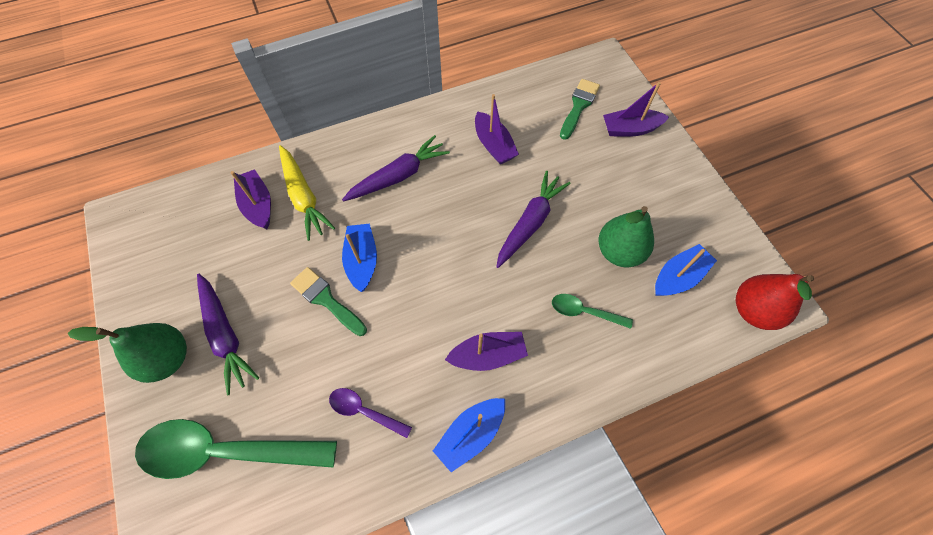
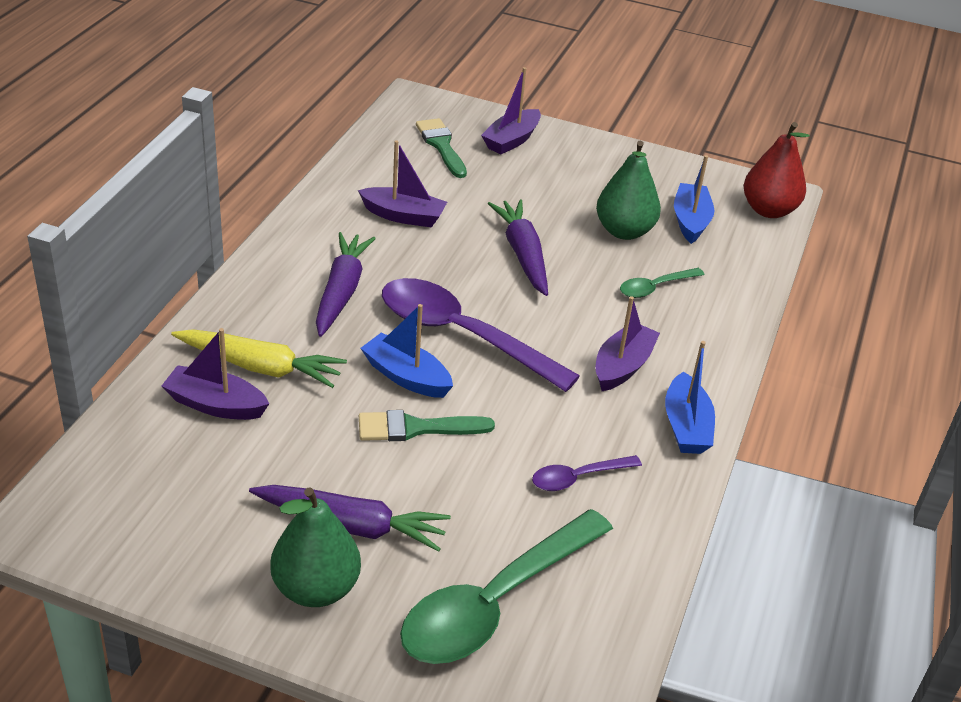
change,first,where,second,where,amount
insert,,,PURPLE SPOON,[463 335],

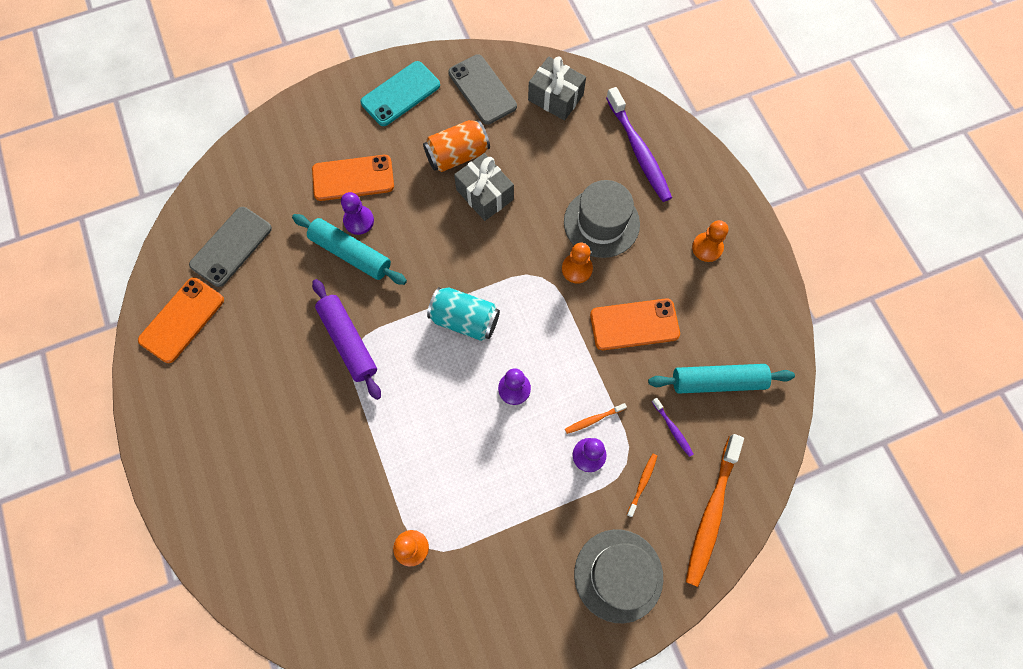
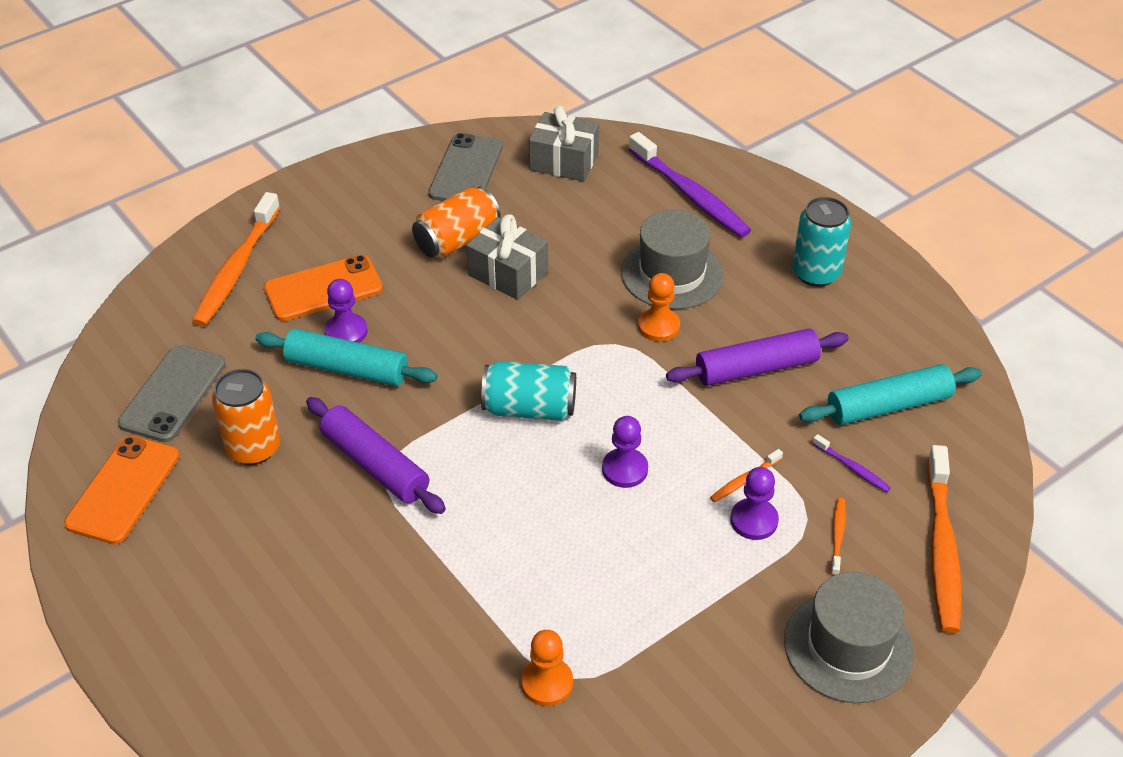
change,first,where,second,where,amount
insert,,,ORANGE TOOTHBRUSH,[236 269],
insert,,,ORANGE CAN,[253 448],
rotate,GREY PHONE,[482 90],,[466 170],60 degrees clockwise
replace,ORANGE PHONE,[634 324],PURPLE ROLLING PIN,[756 368],
replace,ORANGE PAWN,[707 248],TURQUOISE CAN,[816 273],
delete,TURQUOISE PHONE,[400 94],,,

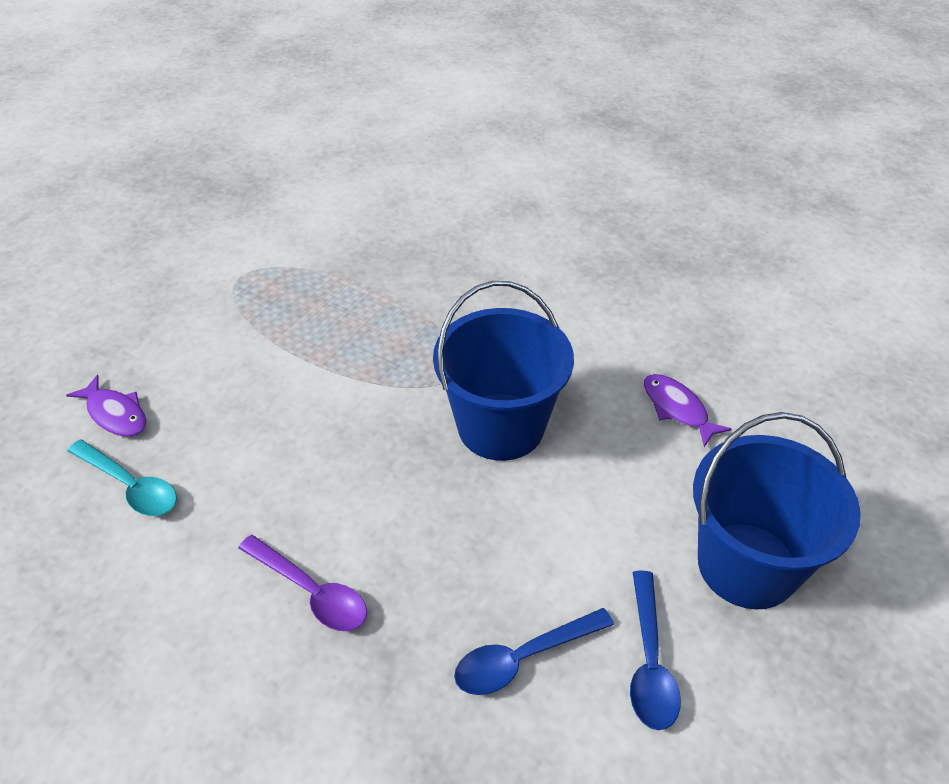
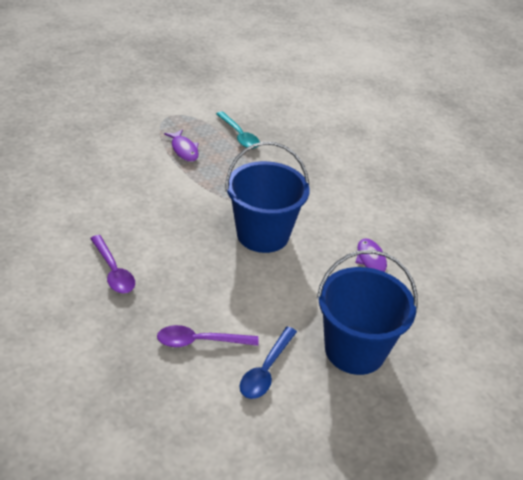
change,first,where,second,where,amount
recolor,BLUE SPOON,[523 658],PURPLE SPOON,[200 341],
move,PURPLE FISH,[115 414],,[184 150],
move,TURQUOISE SPOON,[130 486],,[239 135],

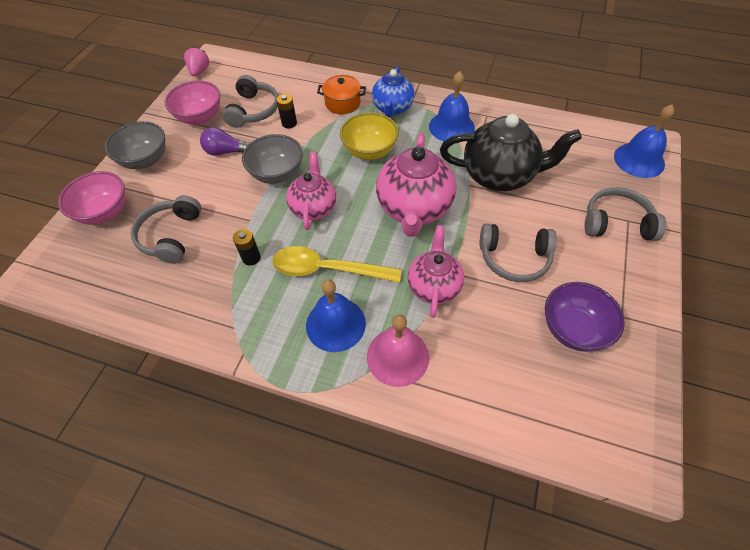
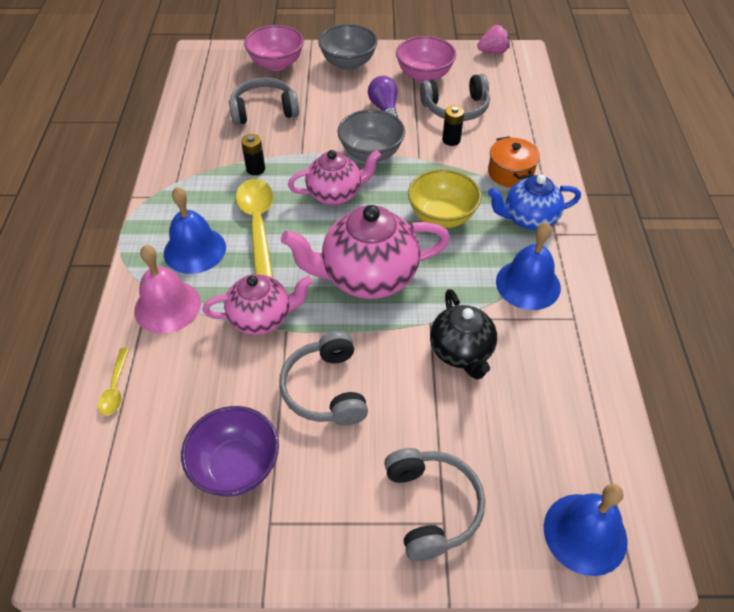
change,first,where,second,where,amount
insert,,,YELLOW SPOON,[115 388],
resize,BLACK TEAPOT,[499 175],,[461 352],x0.64

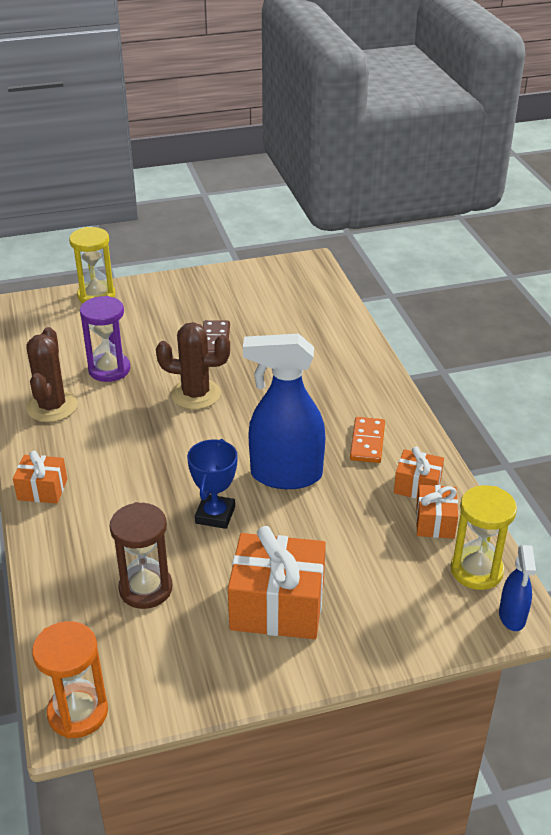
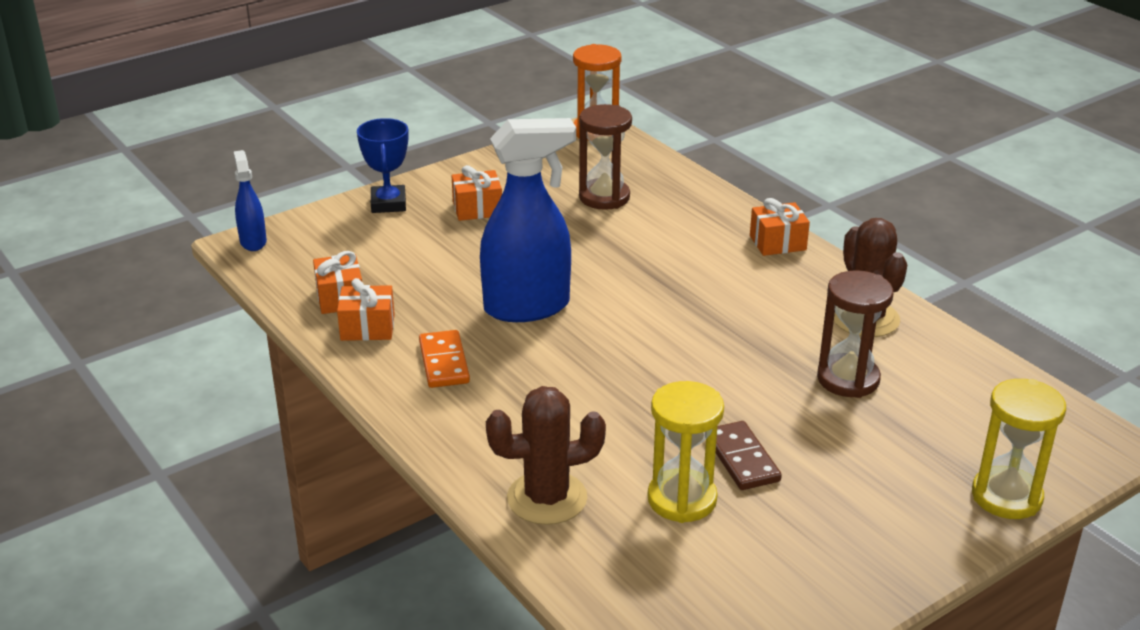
change,first,where,second,where,amount
move,BLUE TROPHY,[215 515],,[388 204],
resize,ORANGE GIFT,[277 606],,[477 209],x0.54
move,BROWN CACTUS,[195 394],,[547 498],
move,YELLOW HOURGLASS,[476 570],,[682 499],
recolor,PURPLE HOURGLASS,[109 369],BROWN HOURGLASS,[848 379],

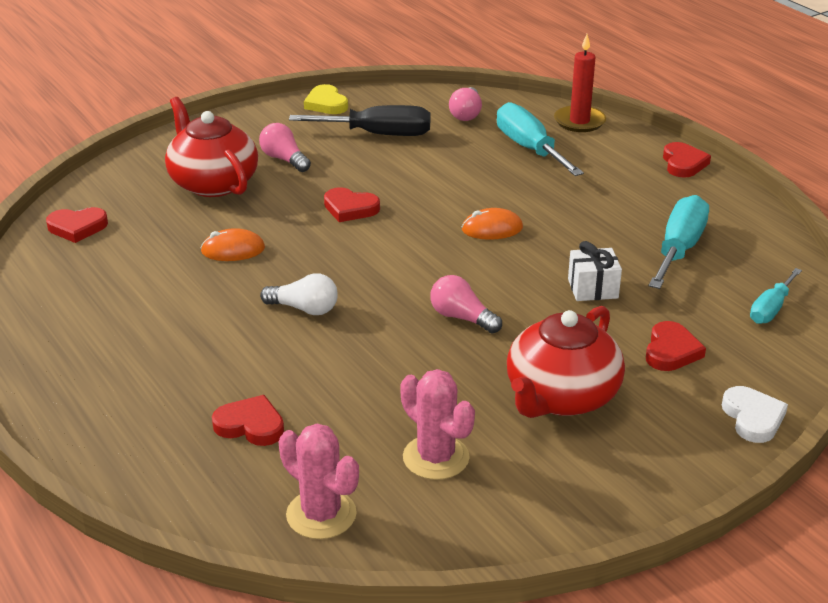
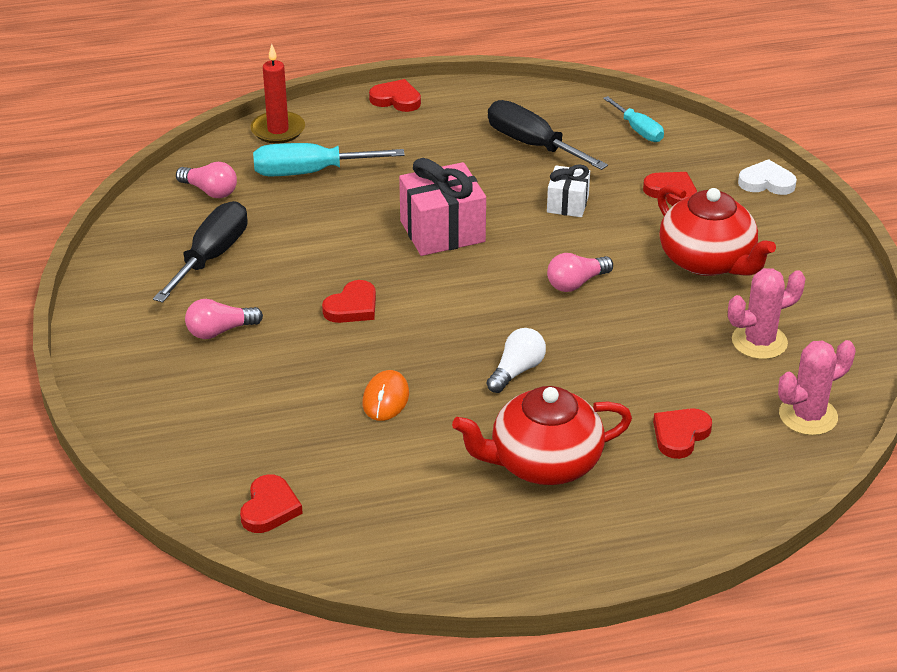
change,first,where,second,where,amount
replace,ORANGE MOUSE,[492 229],PINK GIFT,[442 231],
move,RED TEAPOT,[213 183],,[543 463],
recolor,TURQUOISE SCREWDRIVER,[679 249],BLACK SCREWDRIVER,[532 144],
delete,YELLOW HEART,[326 104],,,

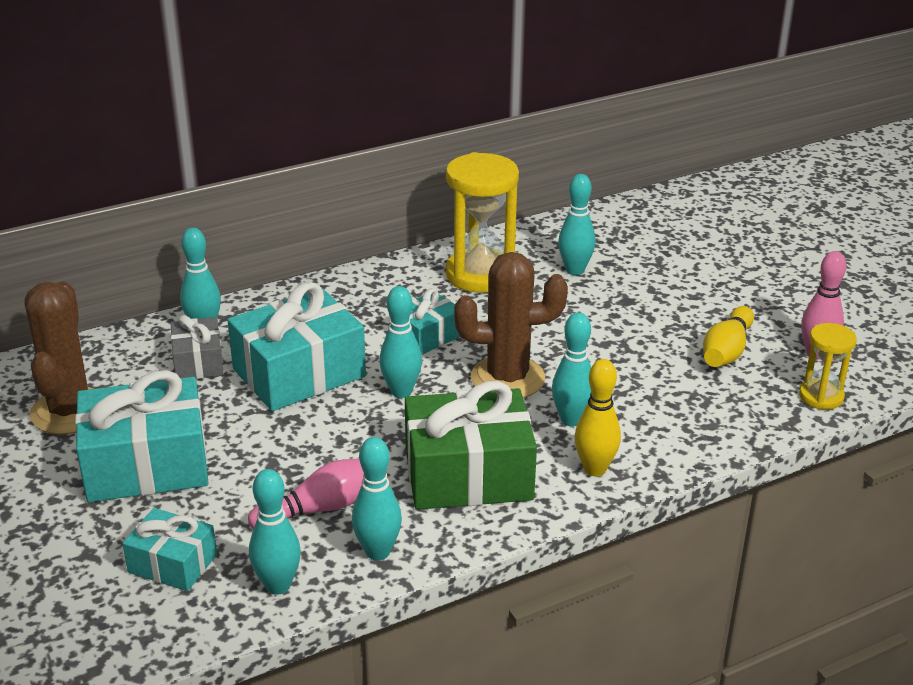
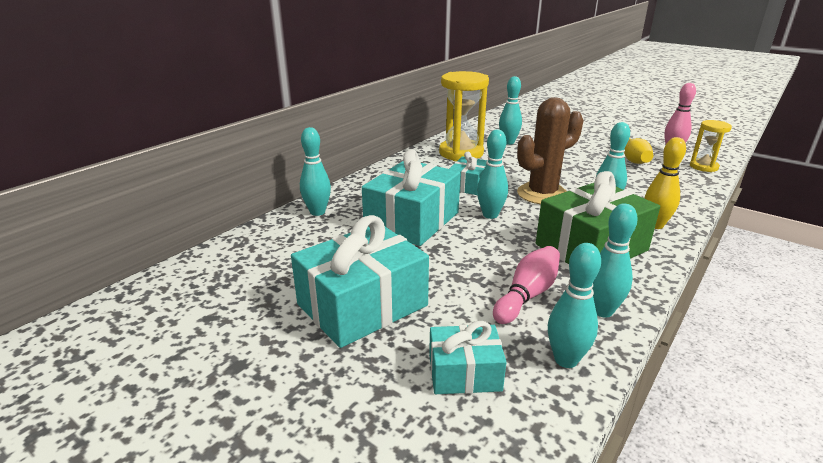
change,first,where,second,where,amount
delete,BROWN CACTUS,[70 411],,,
delete,GREY GIFT,[198 362],,,

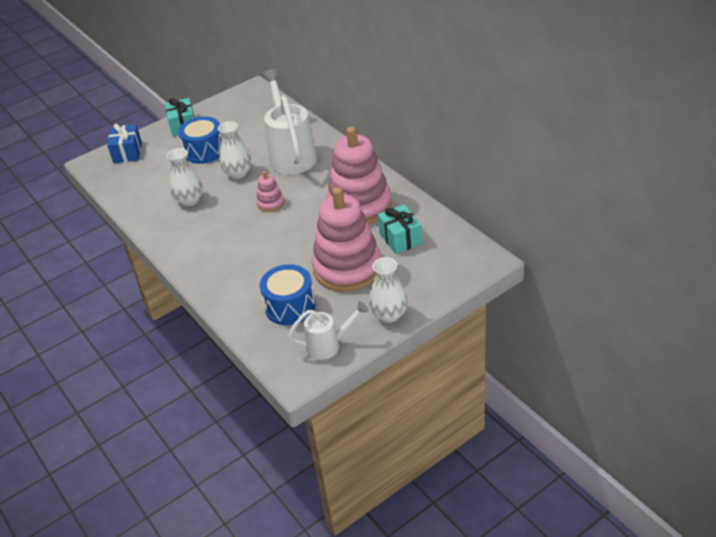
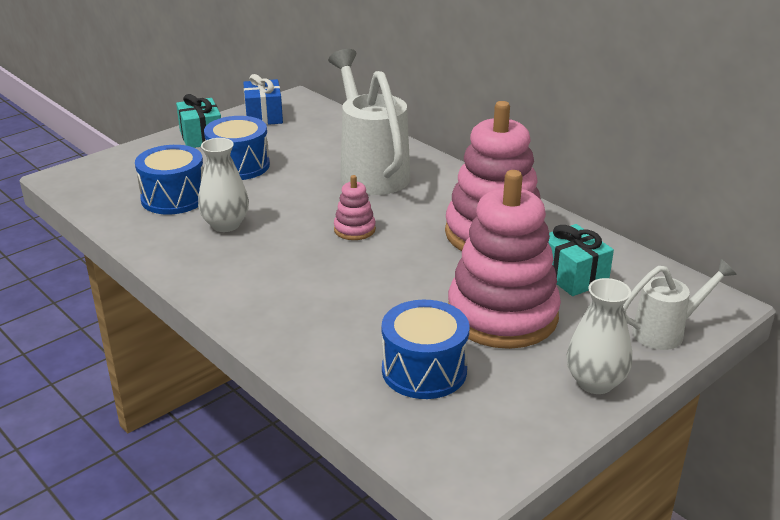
change,first,where,second,where,amount
insert,,,BLUE DRUM,[174 198],
move,BLUE GIFT,[127 152],,[264 116],
move,WHITE WATERING CAN,[329 345],,[666 332],
delete,WHITE VASE,[238 173],,,

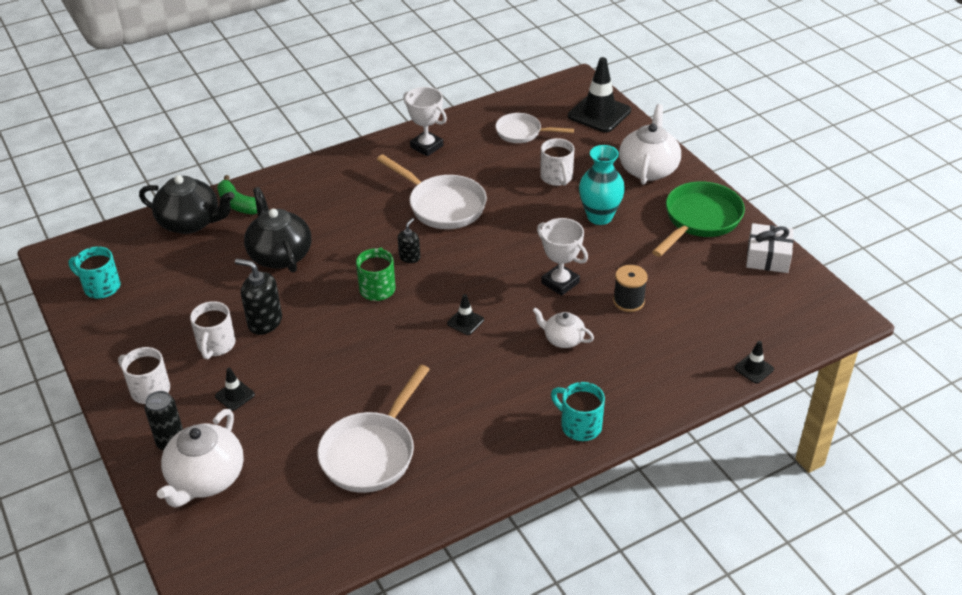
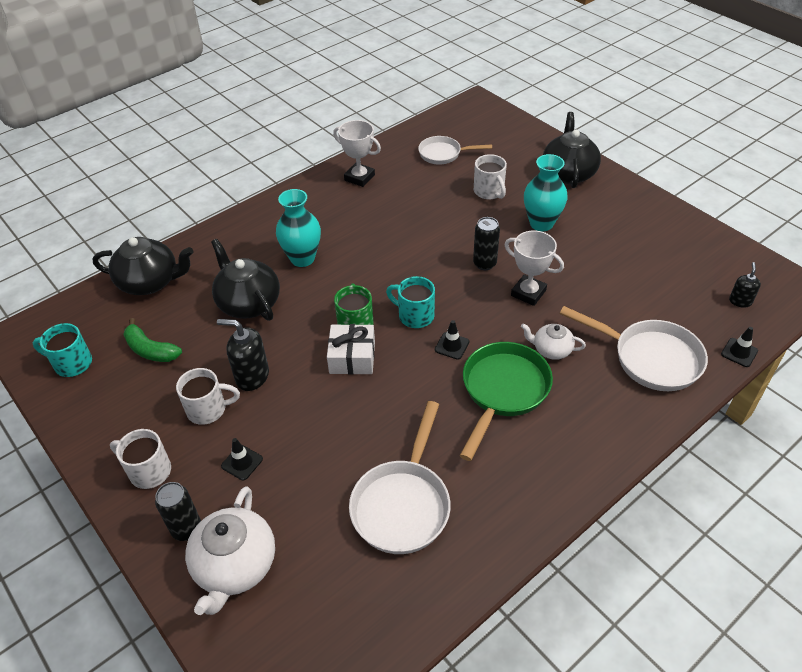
change,first,where,second,where,amount
move,GREEN BANANA,[238 204],,[150 350],
rotate,WHITE MUG,[216 345],,[208 409],90 degrees counterclockwise
insert,,,TURQUOISE VASE,[302 258],
move,WHITE GIFT,[768 257],,[352 357],
move,TURQUOISE MUG,[579 425],,[414 315],
move,GREEN PAN,[699 220],,[503 391],
insert,,,BLACK CAN,[484 264],
recolor,WHITE TEAPOT,[648 169],BLACK TEAPOT,[568 173],
move,WHITE PAN,[442 205],,[650 358],
move,BLACK SOAP DISPENSER,[409 257],,[740 301],
delete,BLACK TRAFFIC CONE,[599 113],,,
delete,BLACK SPOOL,[628 301],,,

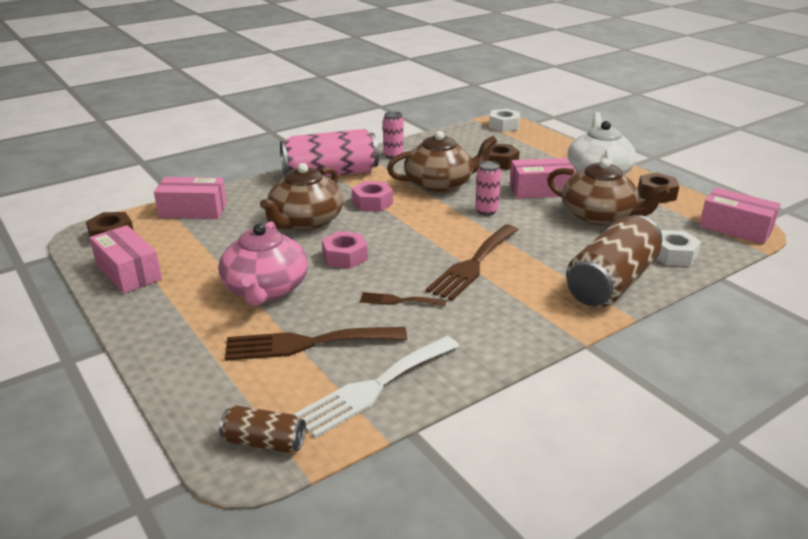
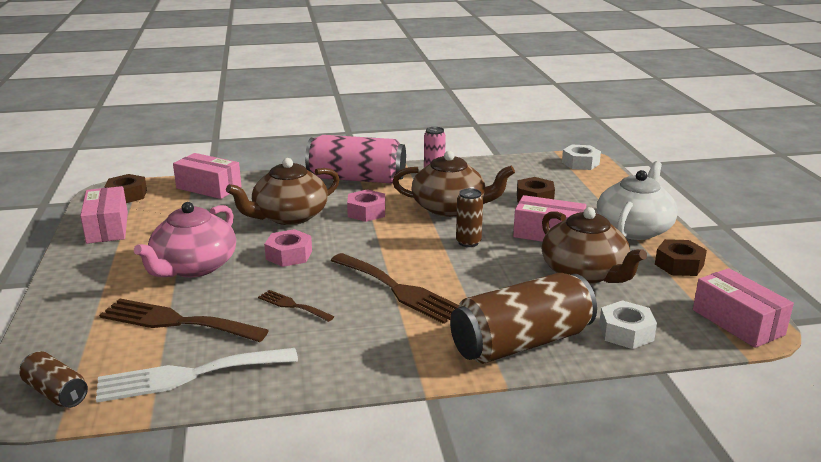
change,first,where,second,where,amount
rotate,BROWN FORK,[473 264],,[398 290],105 degrees counterclockwise
recolor,PINK CAN,[486 211],BROWN CAN,[468 242],

